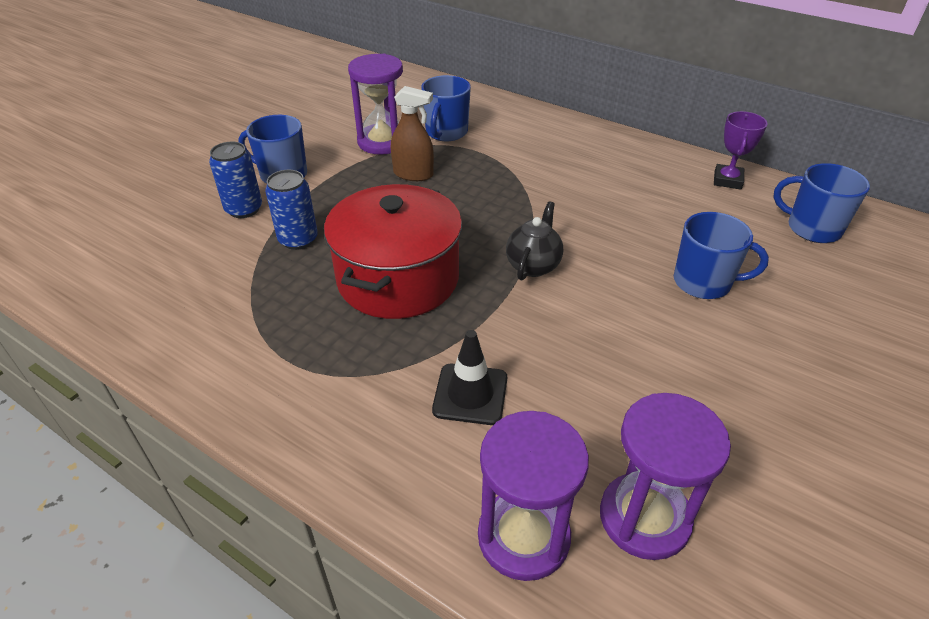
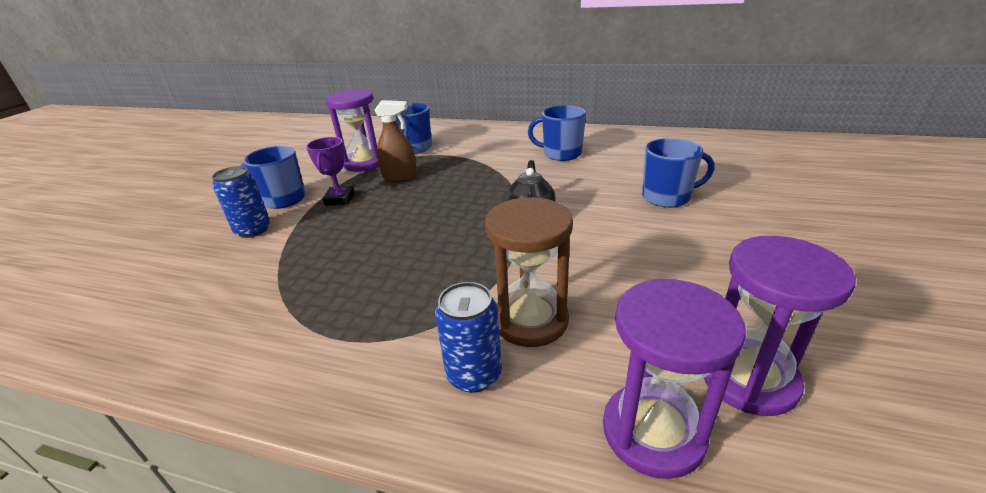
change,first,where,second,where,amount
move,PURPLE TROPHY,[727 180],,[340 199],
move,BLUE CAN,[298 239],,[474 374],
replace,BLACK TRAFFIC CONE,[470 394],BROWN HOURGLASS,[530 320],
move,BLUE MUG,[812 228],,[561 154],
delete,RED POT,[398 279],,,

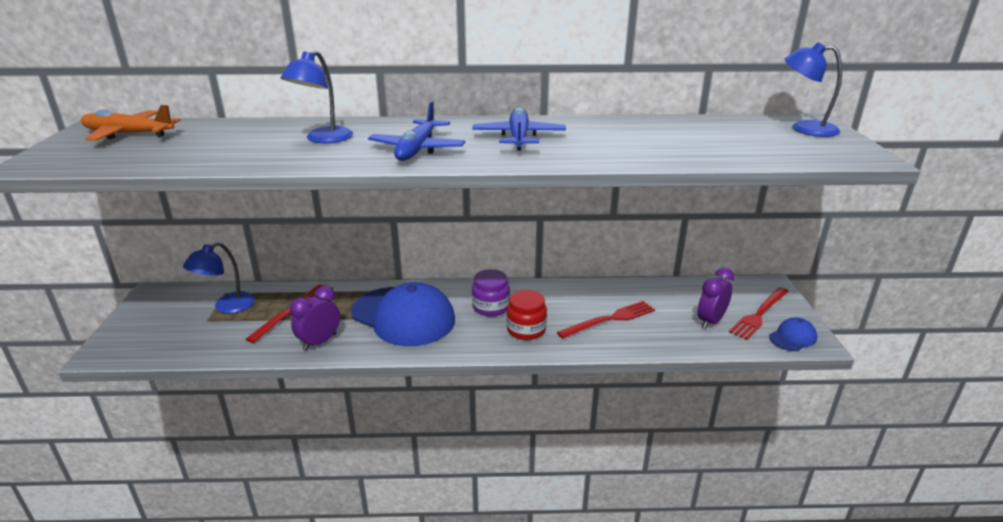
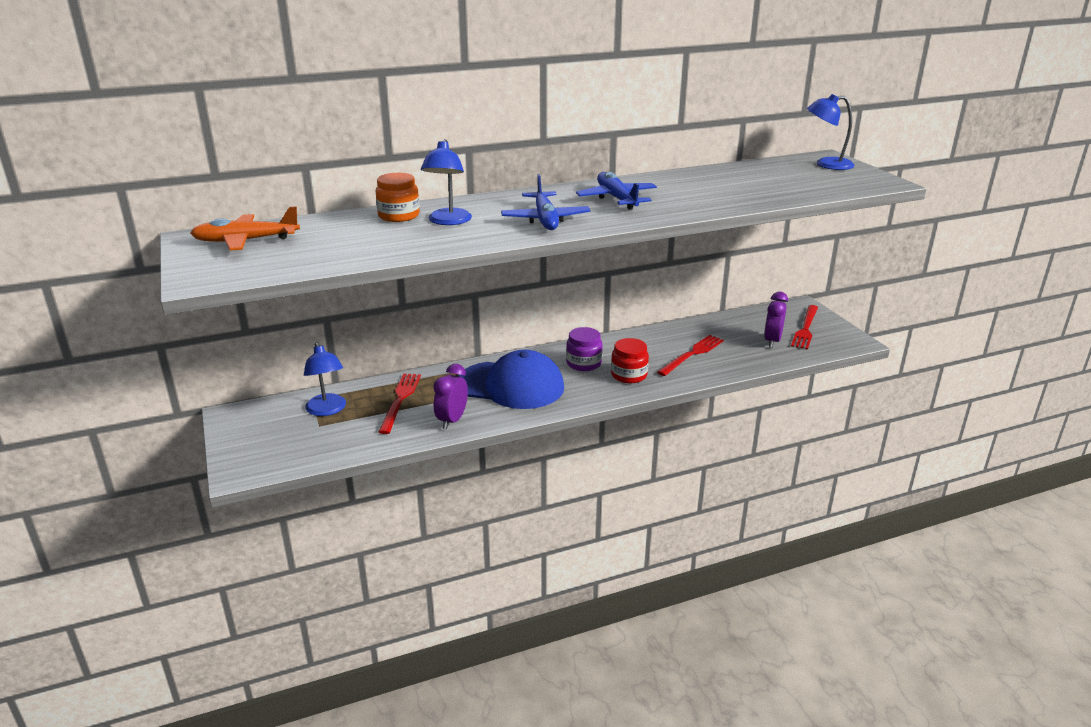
change,first,where,second,where,amount
rotate,BLUE LAMP,[227 307],,[327 410],45 degrees counterclockwise
insert,,,ORANGE JAR,[399 216],
delete,BLUE CAP,[793 337],,,

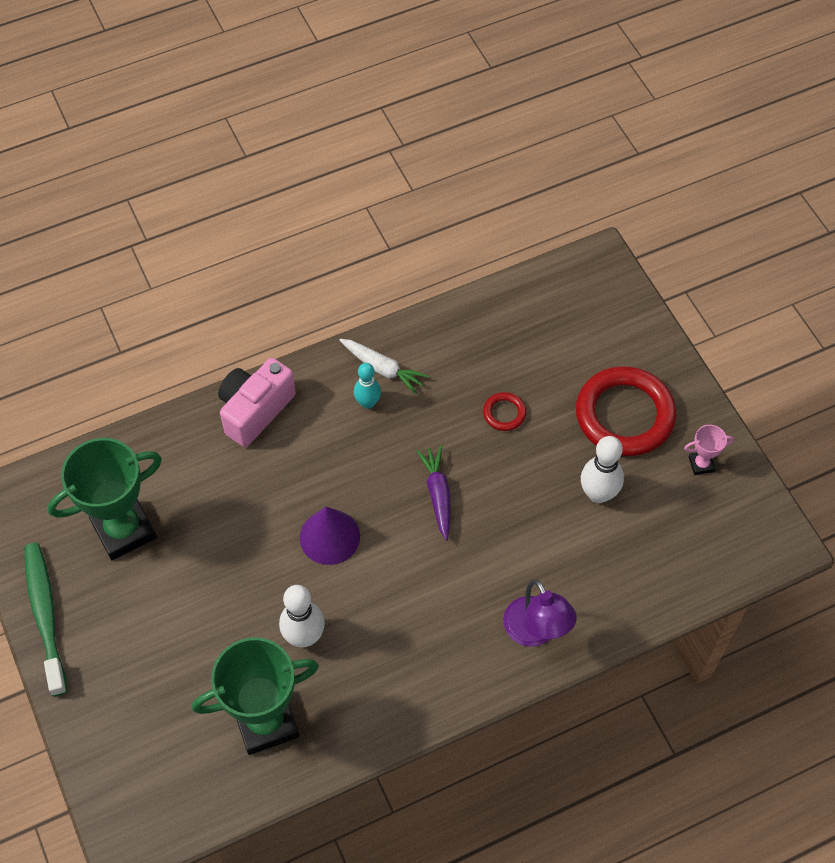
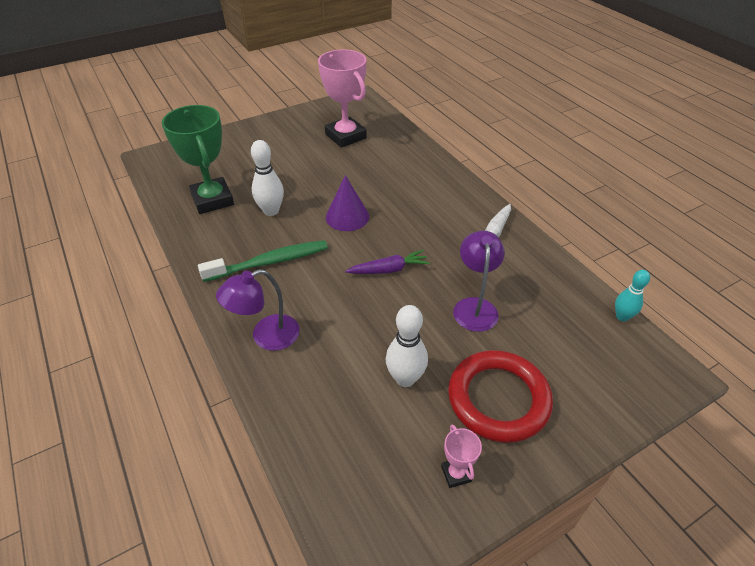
change,first,where,second,where,amount
move,GREEN TOOTHBRUSH,[45 615],,[269 262],
recolor,GREEN TROPHY,[124 530],PINK TROPHY,[345 136],
replace,RED RING,[504 413],PURPLE LAMP,[474 306],
move,TURQUOISE BOWLING PIN,[368 403],,[622 316],
delete,PINK CAMERA,[255 410],,,

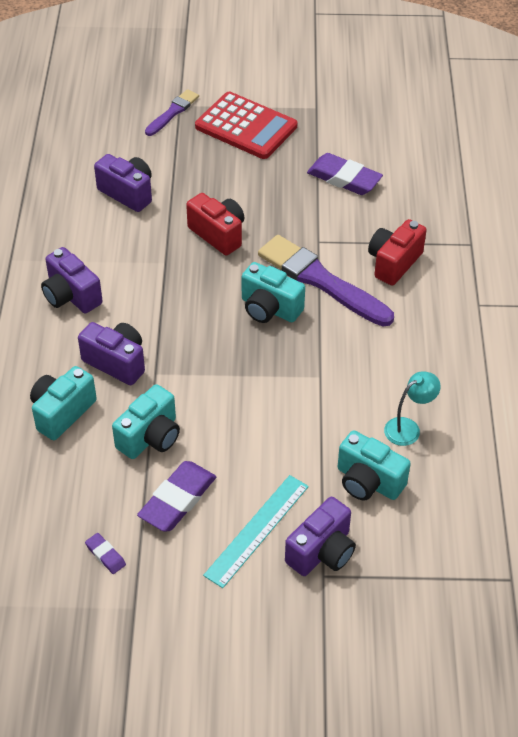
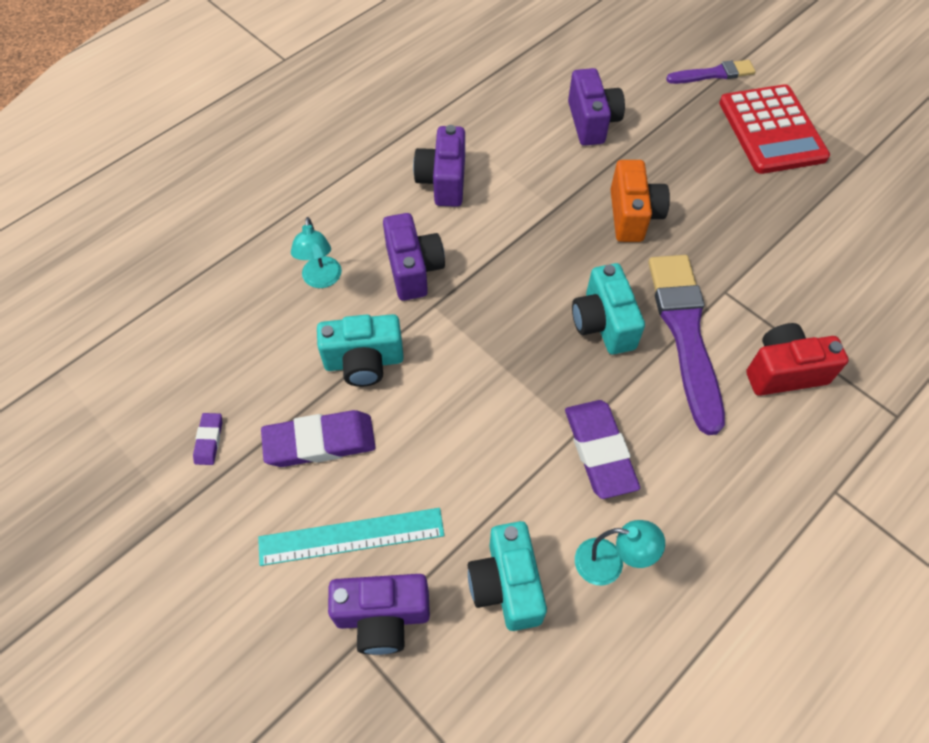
change,first,where,second,where,amount
replace,TURQUOISE CAMERA,[62 412],TURQUOISE LAMP,[321 280],
move,PURPLE ERASER,[344 178],,[599 451],
recolor,RED CAMERA,[218 234],ORANGE CAMERA,[633 215],

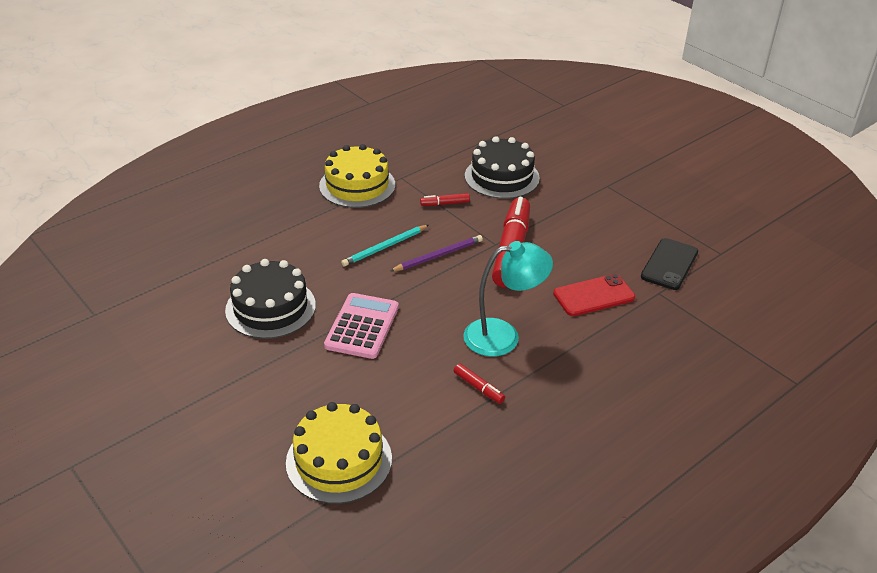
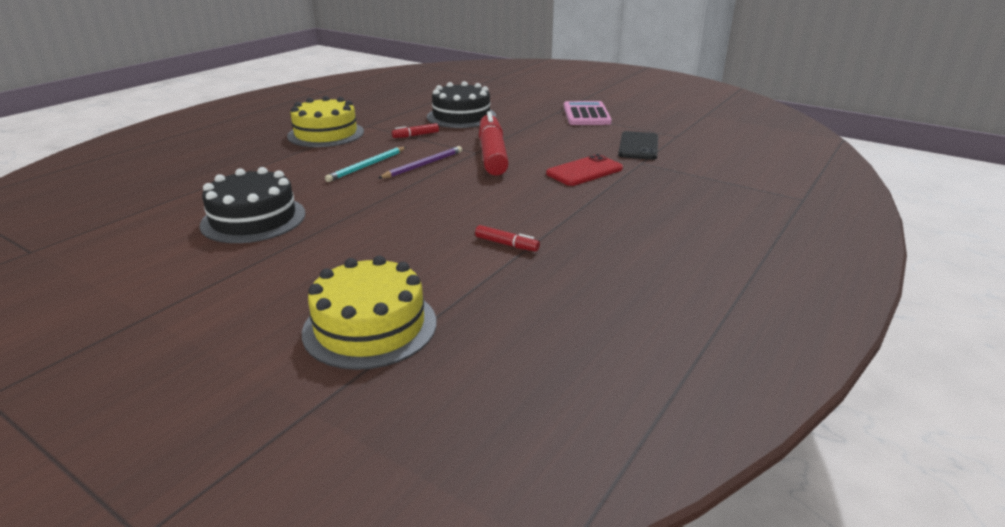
change,first,where,second,where,amount
move,PINK CALCULATOR,[362 326],,[586 115],
delete,TURQUOISE LAMP,[503 336],,,

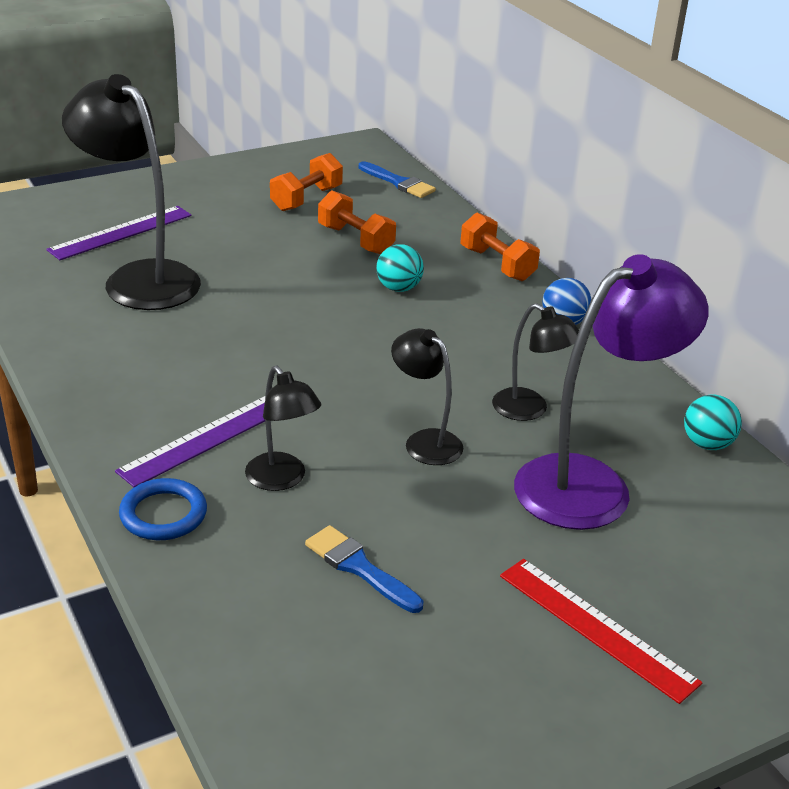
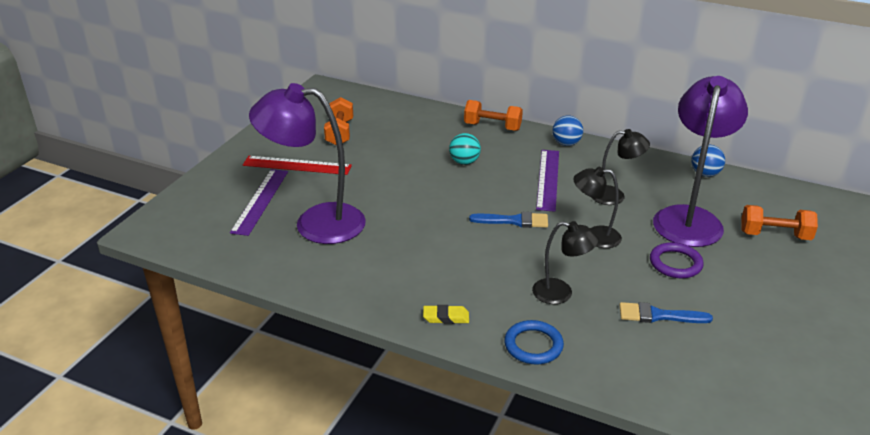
change,first,where,second,where,amount
move,RED RULER,[596 627],,[297 165],
recolor,BLACK LAMP,[140 278],PURPLE LAMP,[315 223],
insert,,,YELLOW ERASER,[446 317],
move,BLUE BRUSH,[398 182],,[513 221],
move,PURPLE RULER,[205 439],,[548 179],
insert,,,PURPLE RING,[675 263],
recolor,TURQUOISE BALL,[707 444],BLUE BALL,[705 174],
move,ORANGE DUMBBELL,[356 240],,[774 235],

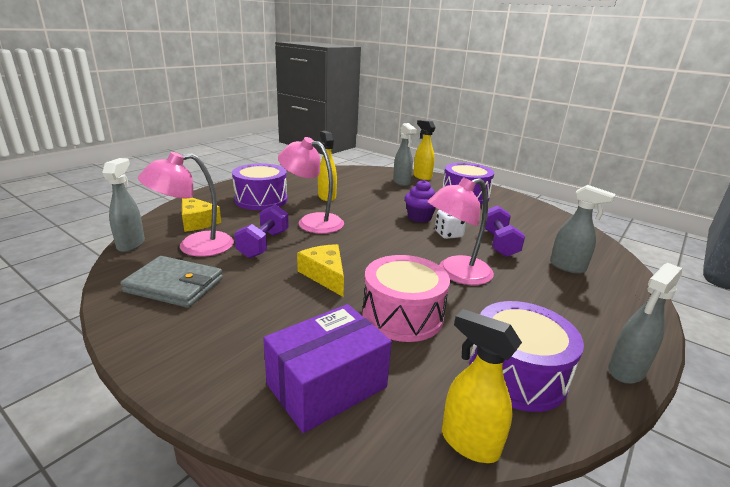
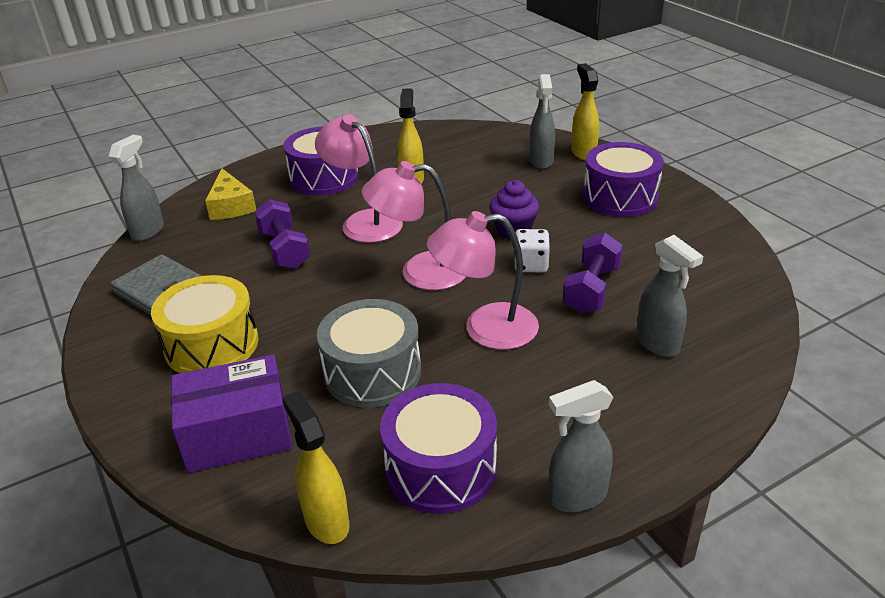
change,first,where,second,where,amount
insert,,,YELLOW DRUM,[212 345],
rotate,PURPLE DUMBBELL,[264 244],,[284 250],60 degrees counterclockwise
recolor,PINK DRUM,[402 315],GREY DRUM,[372 372],
move,PINK LAMP,[194 246],,[420 272],
delete,YELLOW CHEESE,[325 275],,,

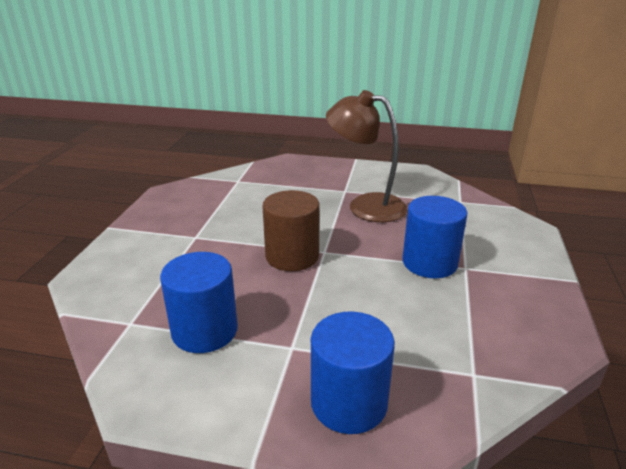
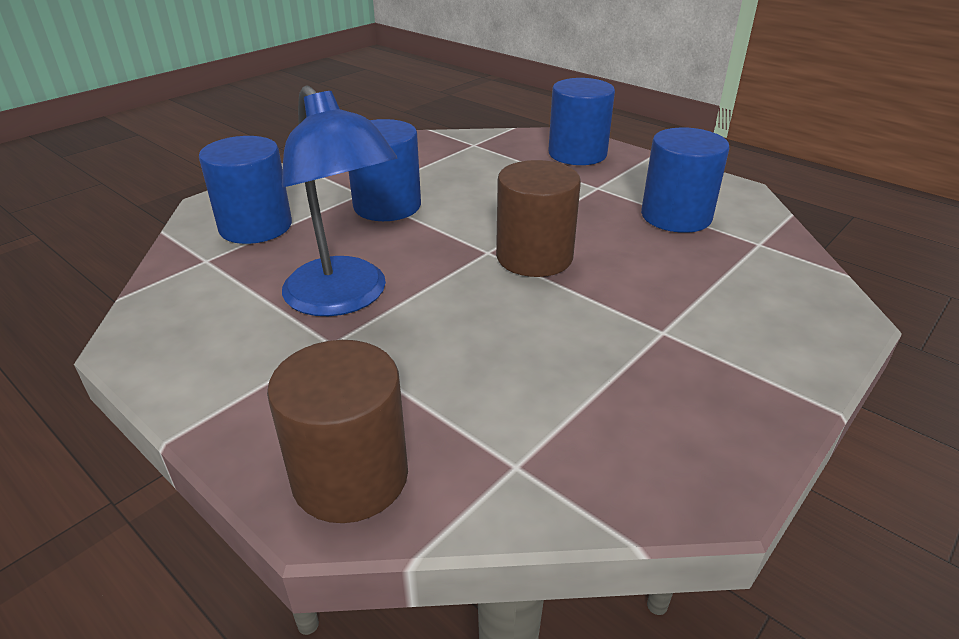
change,first,where,second,where,amount
insert,,,BLUE CYLINDER,[256 227],
insert,,,BROWN CYLINDER,[350 477],
recolor,BROWN LAMP,[365 205],BLUE LAMP,[344 298],

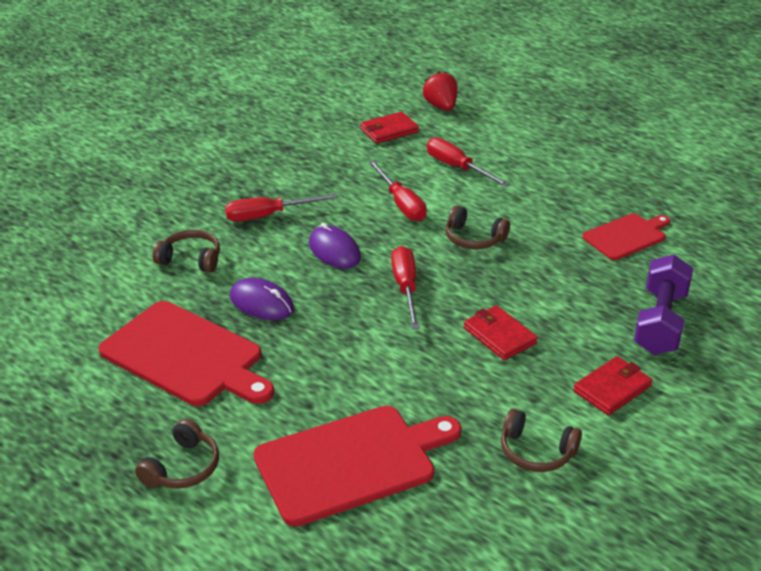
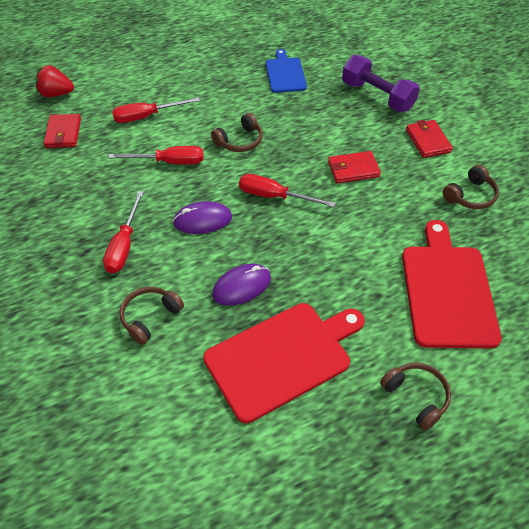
change,first,where,second,where,amount
recolor,RED CUTTING BOARD,[626 236],BLUE CUTTING BOARD,[285 74],

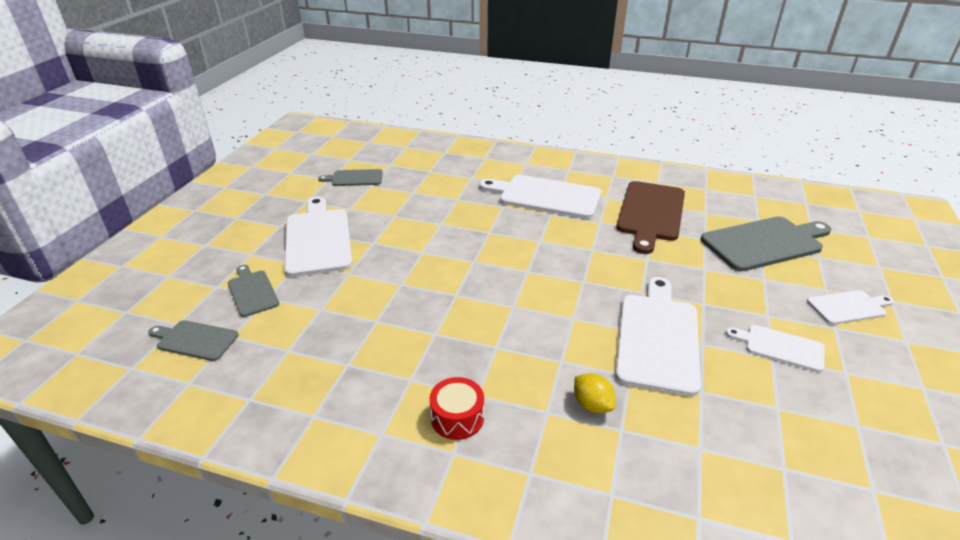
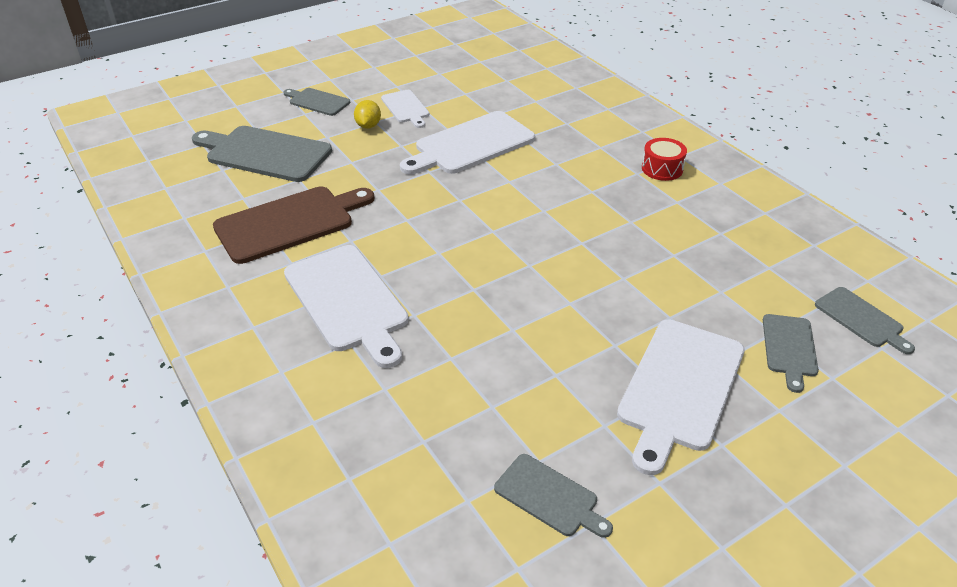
change,first,where,second,where,amount
recolor,WHITE CUTTING BOARD,[849 307],GREY CUTTING BOARD,[317 101],
move,YELLOW LEMON,[592 405],,[368 126],

